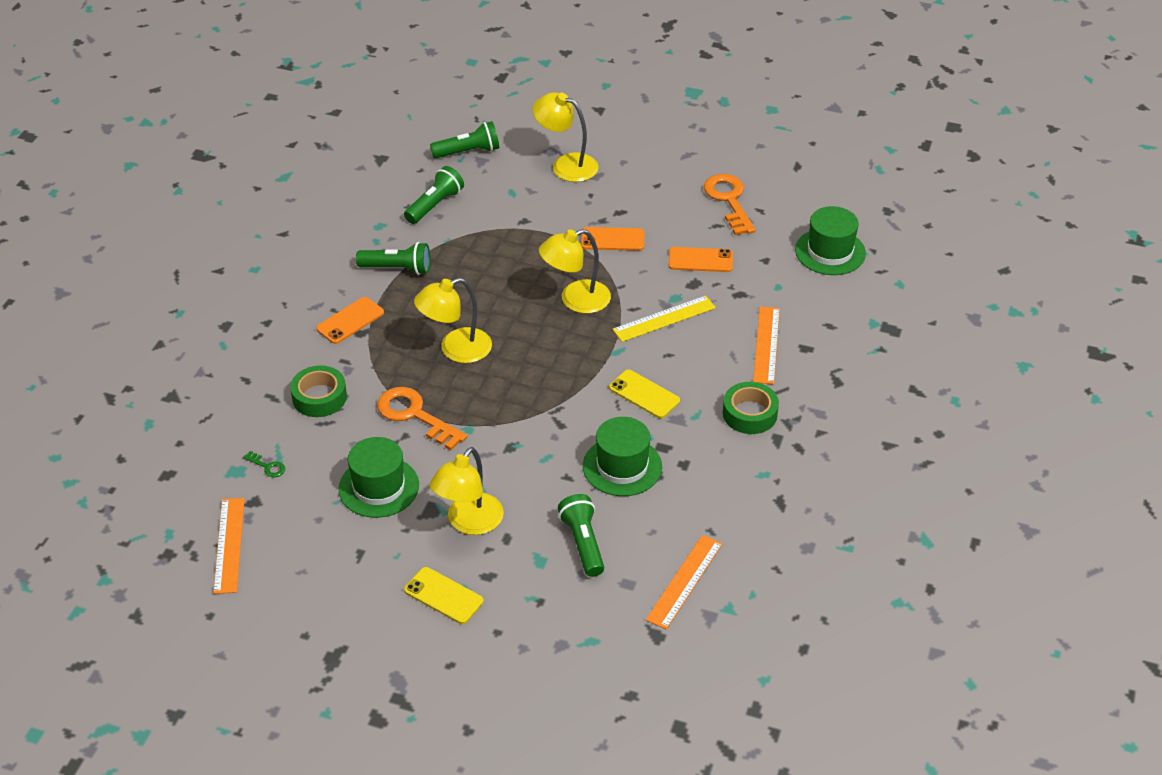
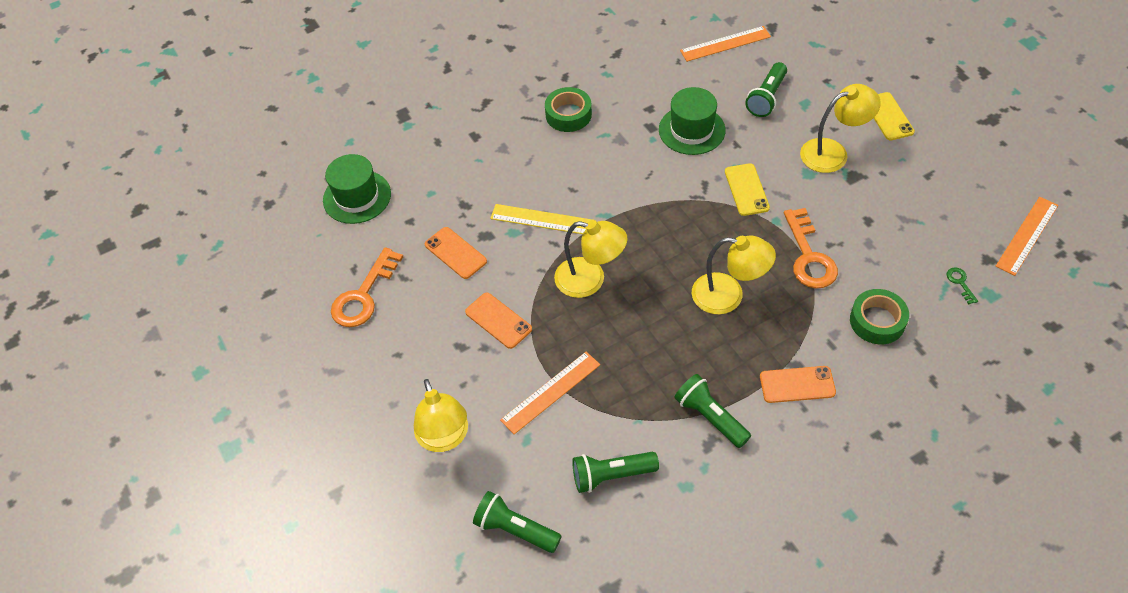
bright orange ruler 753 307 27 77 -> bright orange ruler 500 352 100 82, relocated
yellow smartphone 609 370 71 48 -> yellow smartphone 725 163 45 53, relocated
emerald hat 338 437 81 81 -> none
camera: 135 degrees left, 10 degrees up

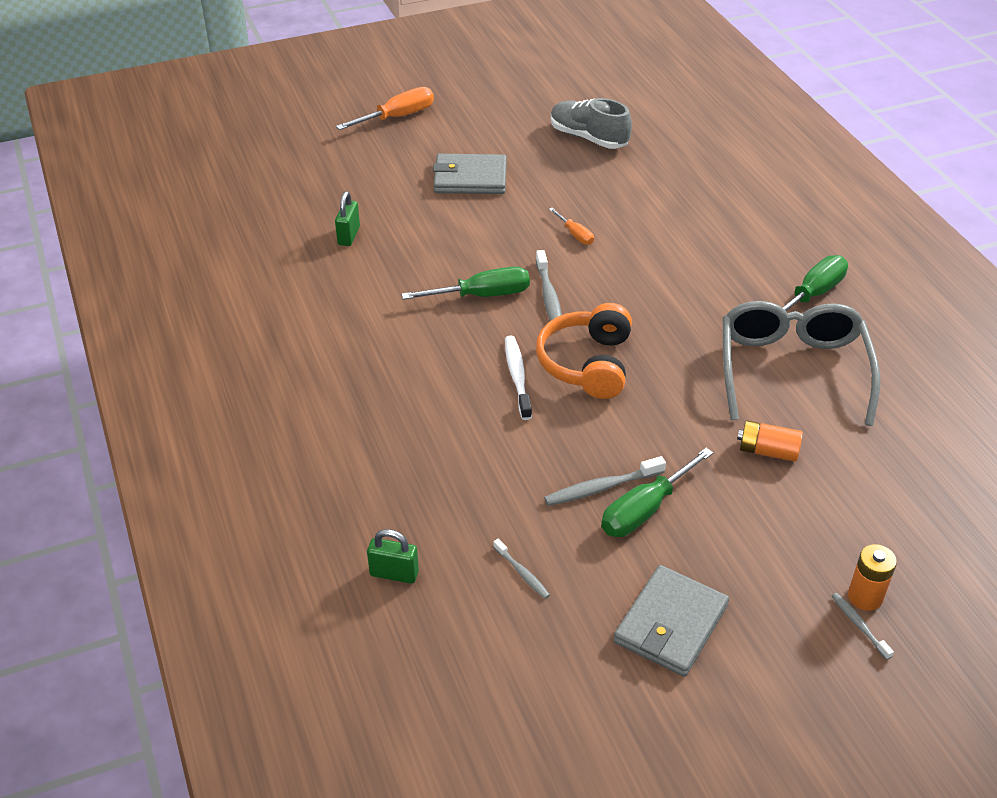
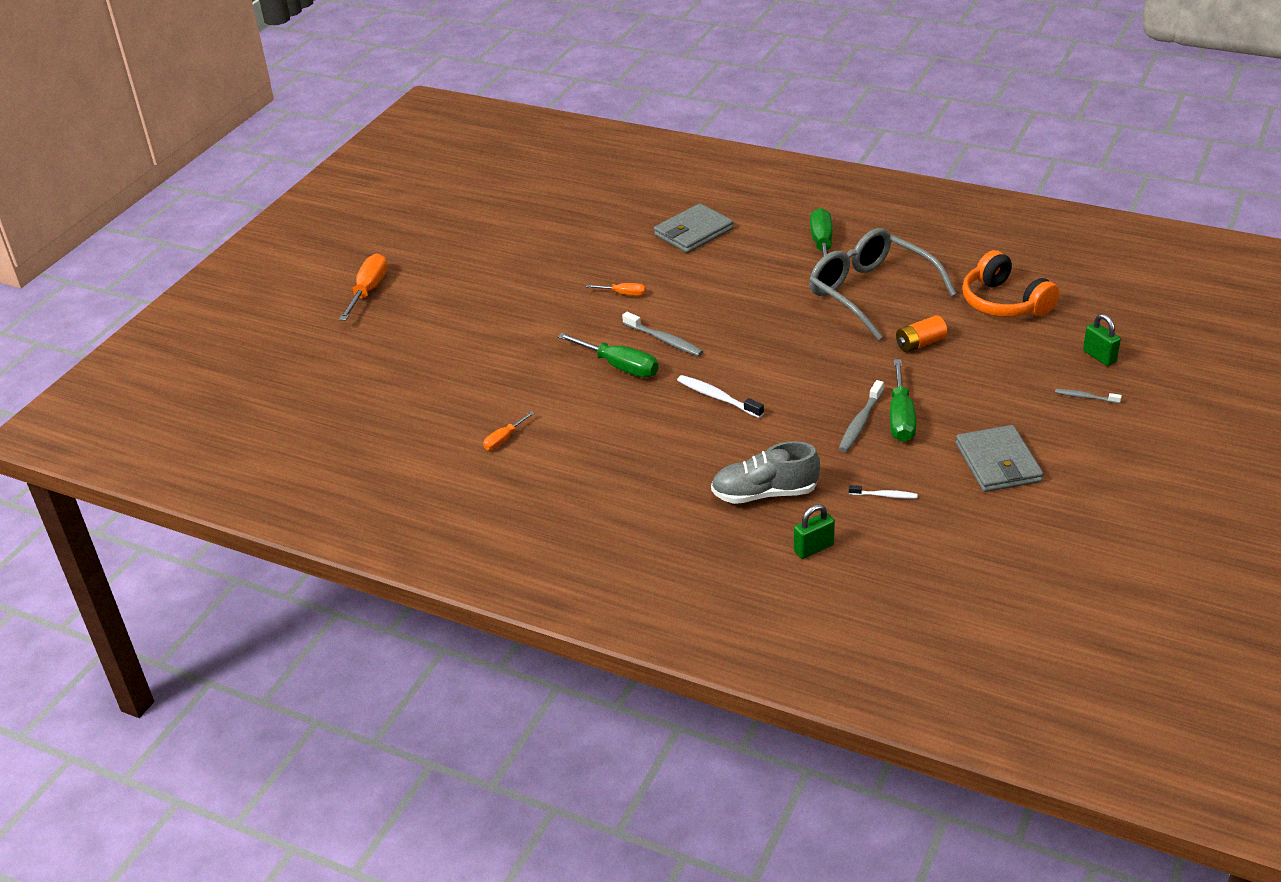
gray sneaker 551 98 81 51 -> gray sneaker 711 441 109 63, relocated
gray billfold 433 154 73 40 -> gray billfold 654 203 80 50, relocated
emerald padlock 335 191 25 55 -> emerald padlock 1083 314 38 52, relocated
emerald screwdriver 401 267 129 33 -> emerald screwdriver 557 333 101 45, 90 degrees clockwise
bright orange over-ear headphones 536 303 96 96 -> bright orange over-ear headphones 962 250 98 67, relocated
gray tooth brush 493 539 57 60 -> snow-white tooth brush 849 485 69 14
bright orange battery 848 544 49 67 -> none
none -> bright orange screwdriver 483 411 51 39
camera: 40 degrees left, 5 degrees down

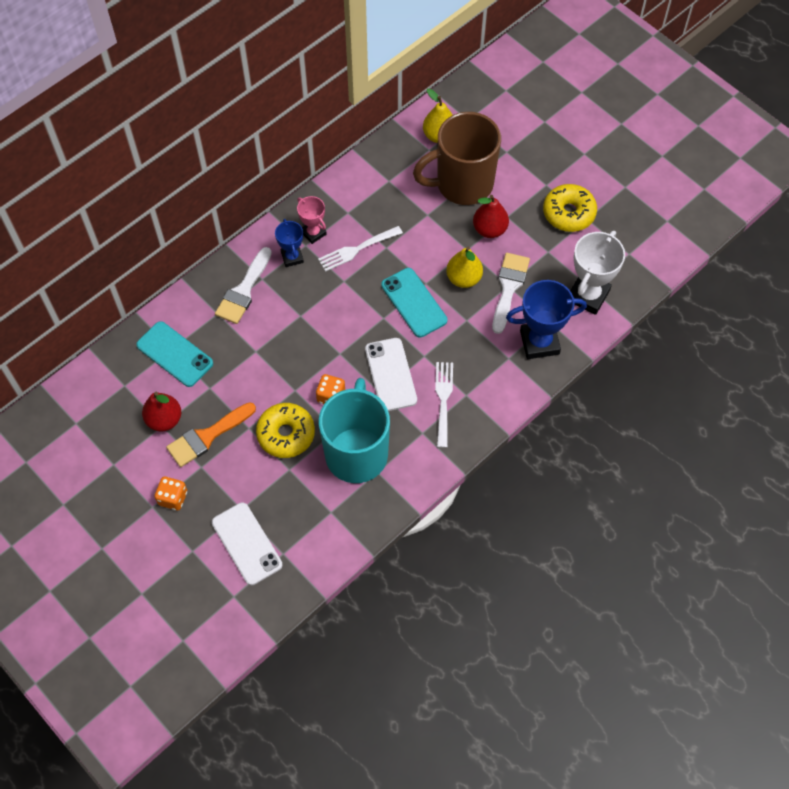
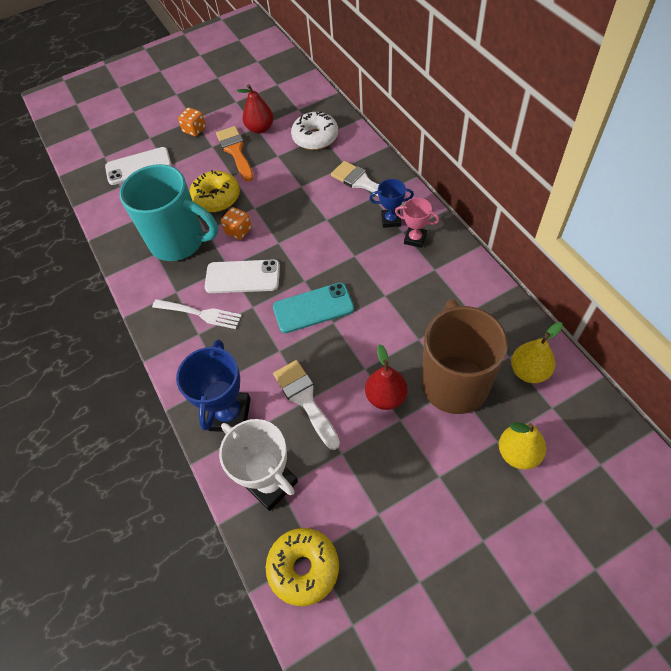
yellow donut 543 184 54 48 -> yellow donut 266 528 73 78, relocated
pink trophy 297 196 30 48 -> pink trophy 395 198 44 50, 45 degrees clockwise
snow-white table fork 318 226 85 46 -> none
yellow pear 446 247 37 41 -> yellow pear 499 422 47 48, relocated
snow-white paint brush 492 253 38 81 -> snow-white paint brush 273 360 67 90, 150 degrees counterclockwise
teal smartphone 136 321 77 66 -> snow-white donut 291 111 47 39
camera: 110 degrees right, 5 degrees down

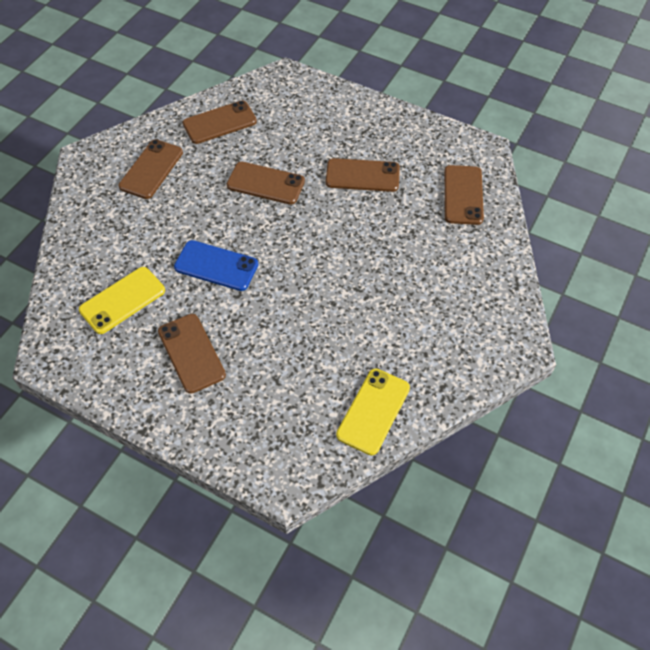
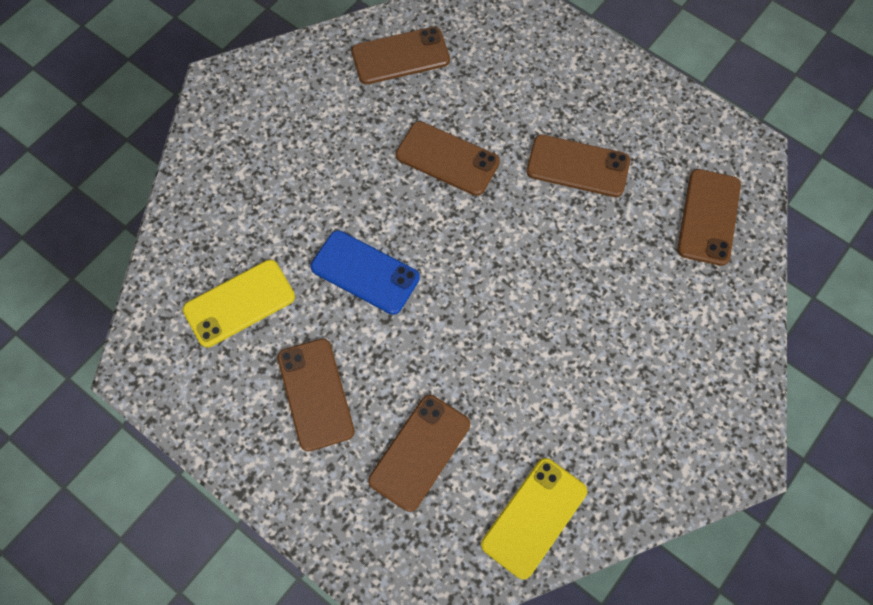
brown smartphone 119 140 64 59 -> brown smartphone 368 395 102 117, relocated
camera: 10 degrees right, 10 degrees up

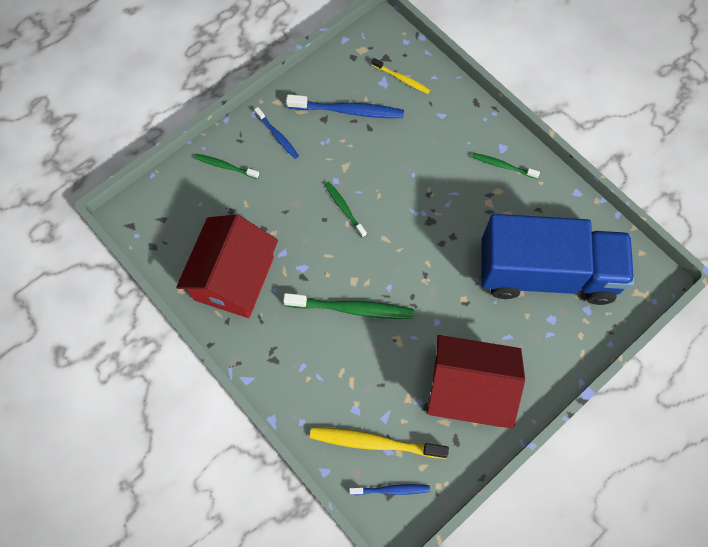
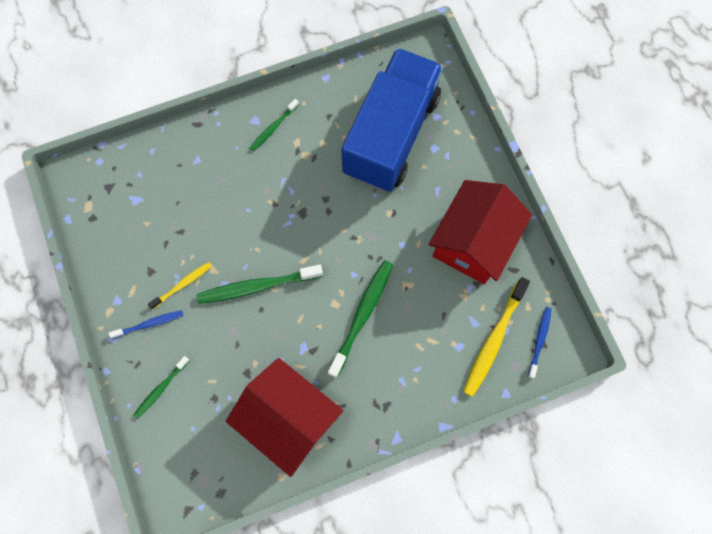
yellow tooth brush 372 58 58 36 -> yellow tooth brush 148 262 64 48, relocated
blue tooth brush 286 94 118 24 -> none
emerald tooth brush 324 181 43 57 -> emerald tooth brush 196 264 127 40, x1.75
camera: 70 degrees left, 5 degrees up

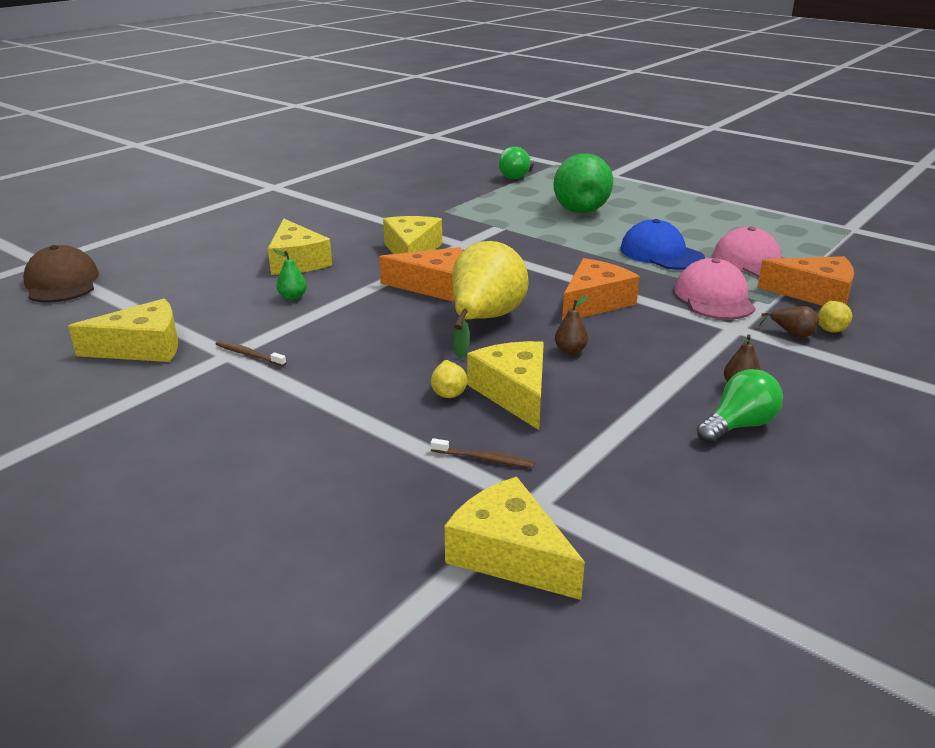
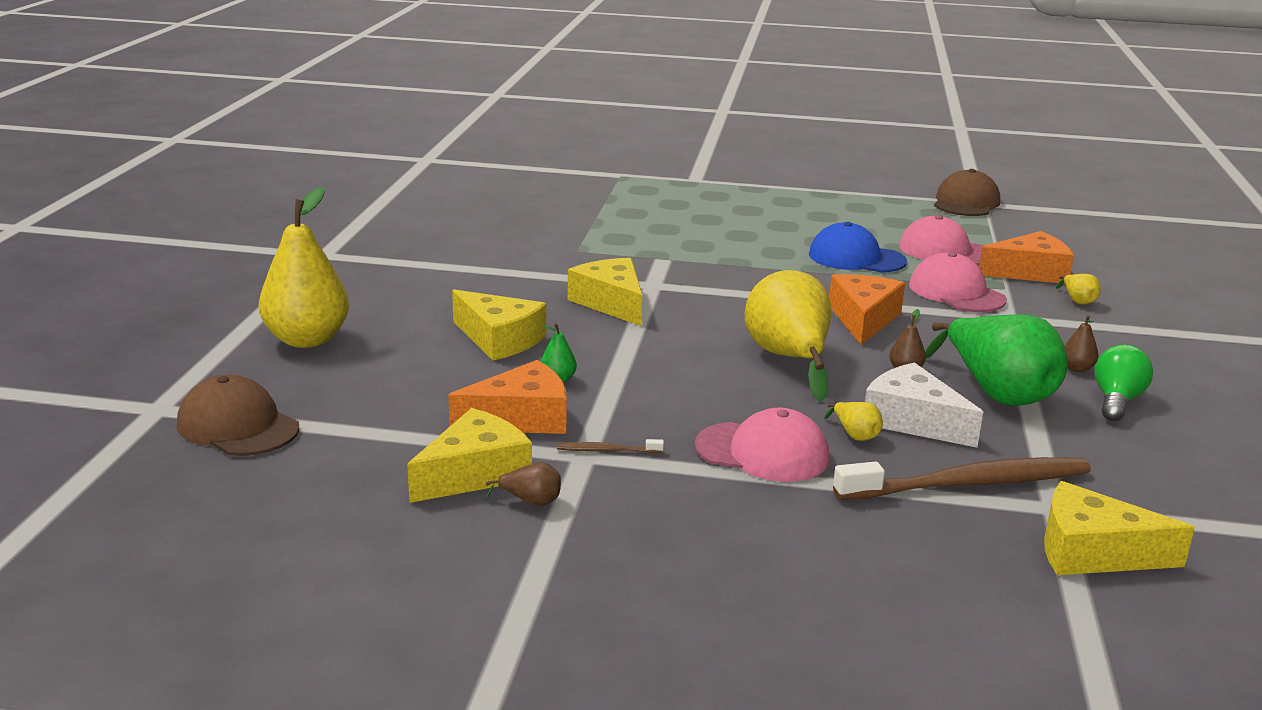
emerald lightbulb 498 147 37 32 -> none
emerald pear 553 153 60 60 -> emerald pear 925 314 143 92, relocated
bright orange cheese 379 247 84 55 -> bright orange cheese 448 360 119 74, relocated
brown pear 759 306 60 32 -> brown pear 485 462 76 44, relocated
yellow cheese 467 341 77 89 -> snow-white cheese 865 363 118 85
brown tooth brush 430 438 105 30 -> brown tooth brush 833 457 258 43, x2.48
none -> brown cap 934 169 66 47
none -> yellow pear 259 187 90 161
none -> pink cap 694 408 135 74
camera: 30 degrees left, 5 degrees down

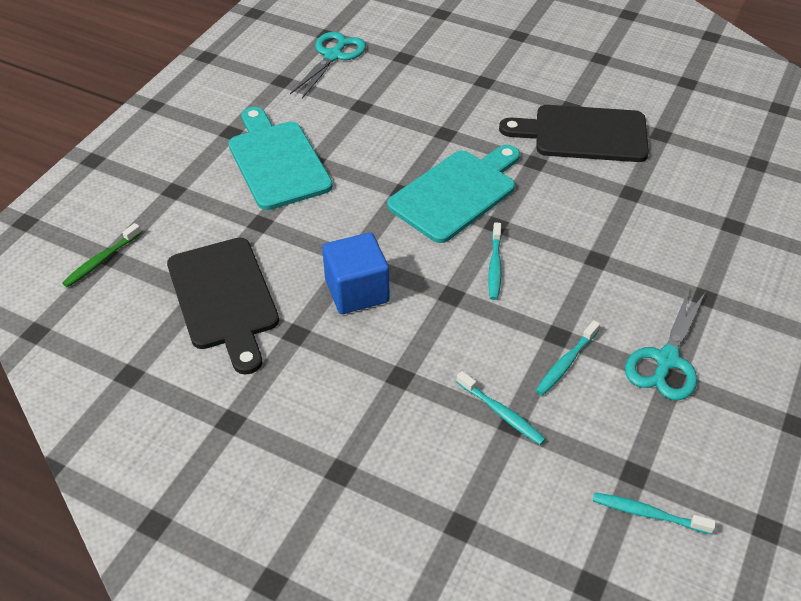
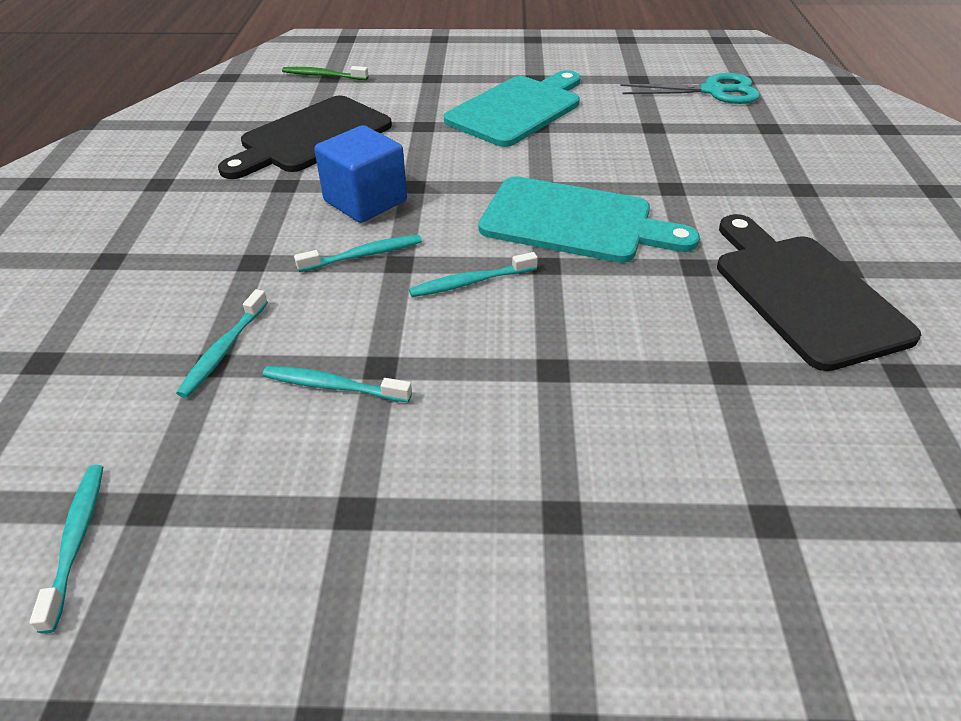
teal scissors 625 289 80 112 -> none
none -> teal tooth brush 294 235 128 37
camera: 65 degrees right, 5 degrees down

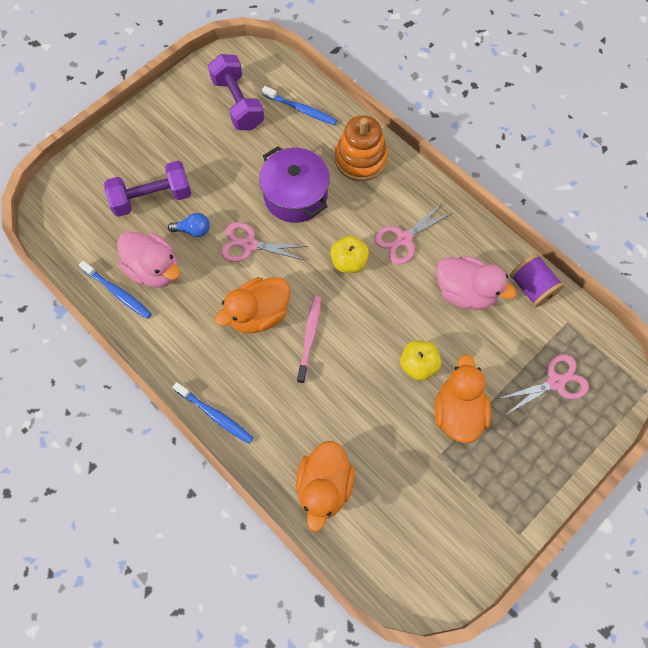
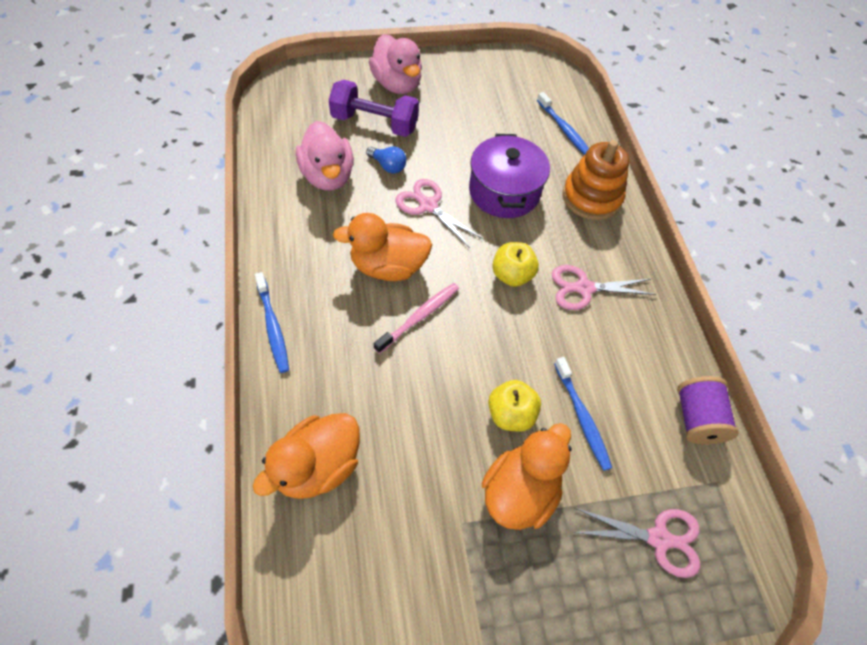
royal purple dumbbell 208 54 56 76 -> none
pink rubber duck 436 256 81 54 -> pink rubber duck 369 34 53 60, relocated
blue tooth brush 79 261 73 58 -> blue tooth brush 554 357 58 114, relocated
camera: 30 degrees right, 10 degrees down

